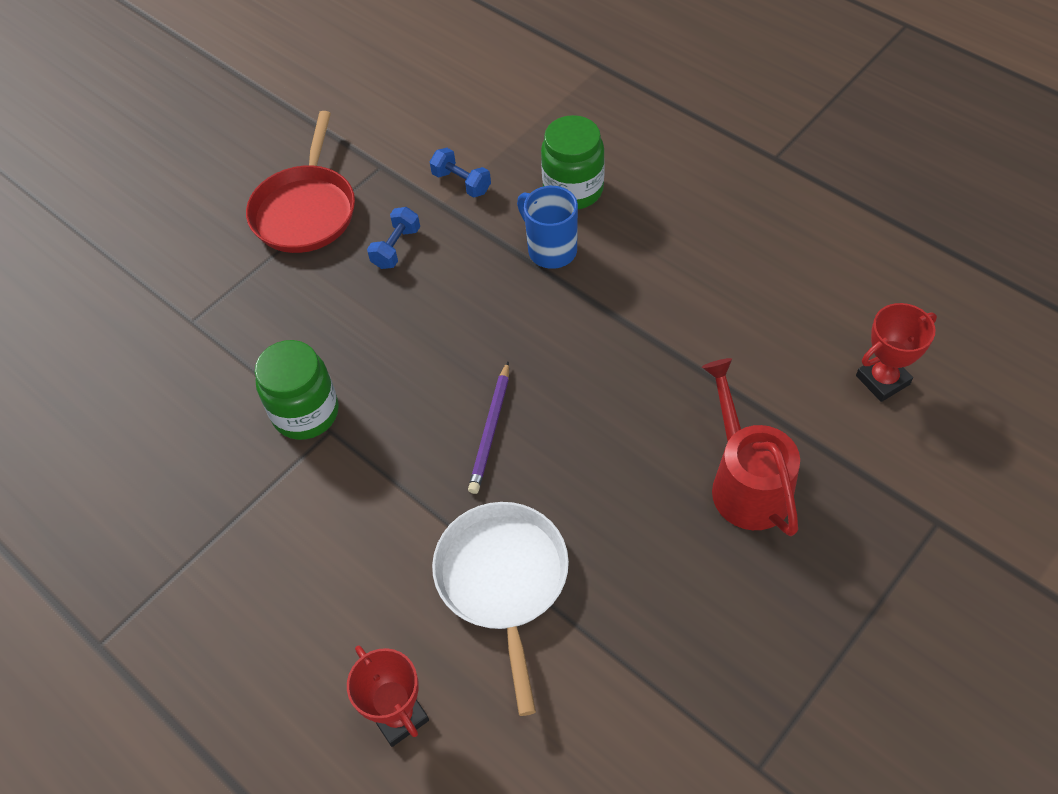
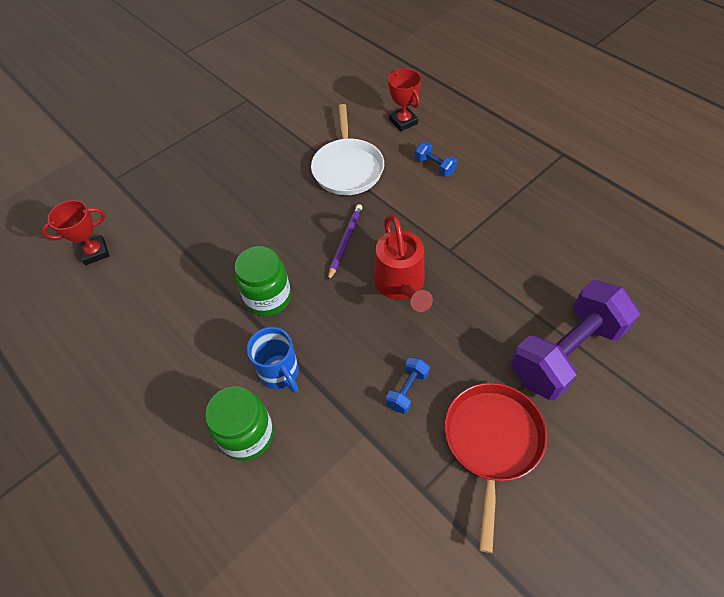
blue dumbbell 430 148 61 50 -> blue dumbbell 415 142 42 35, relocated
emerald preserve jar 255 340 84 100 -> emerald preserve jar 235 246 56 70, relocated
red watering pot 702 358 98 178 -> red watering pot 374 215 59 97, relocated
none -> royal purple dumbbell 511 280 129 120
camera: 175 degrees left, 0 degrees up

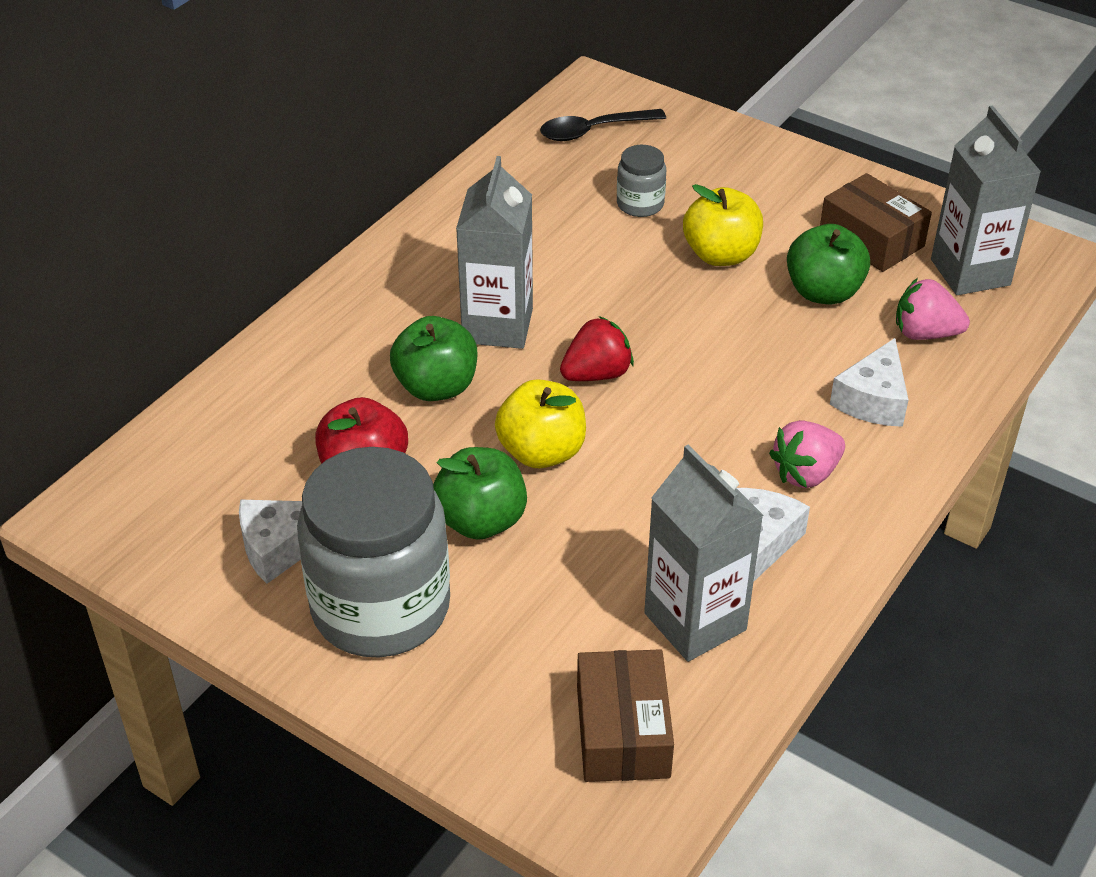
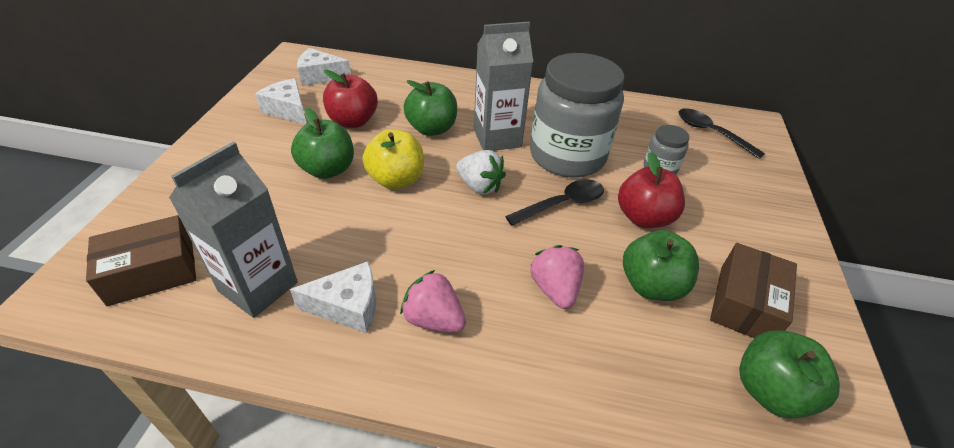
gray carton 931 105 110 190 -> emerald apple 739 330 101 89
yellow apple 683 184 80 82 -> red apple 618 152 67 76
pink berry 896 278 74 62 -> pink berry 530 245 54 64, relocated
red berry 560 316 74 65 -> snow-white berry 456 150 50 45
snow-white cheese 830 338 78 89 -> snow-white cheese 297 48 54 38, relocated
gray preserve jar 297 447 153 210 -> gray preserve jar 530 53 94 125, relocated
none -> ebony tablespoon 505 179 99 47
camera: 65 degrees right, 0 degrees up

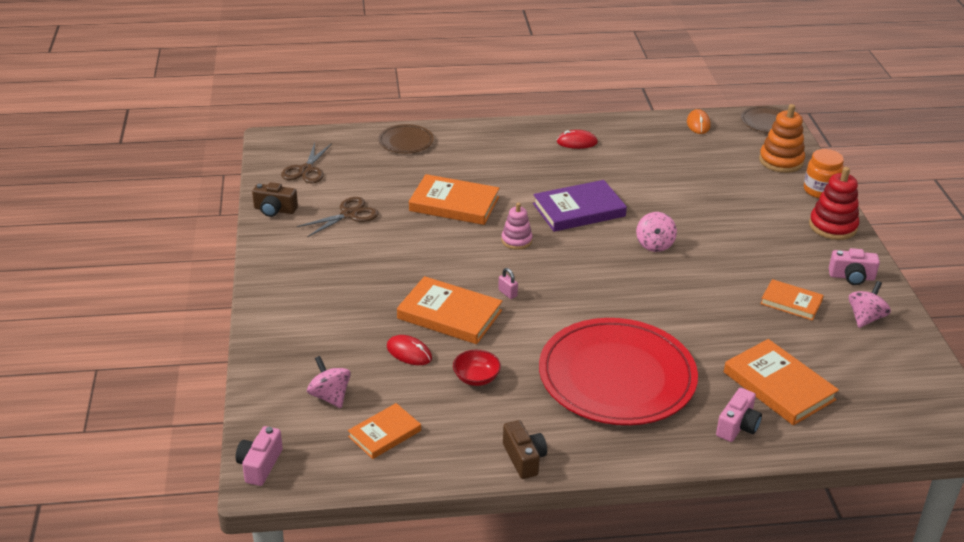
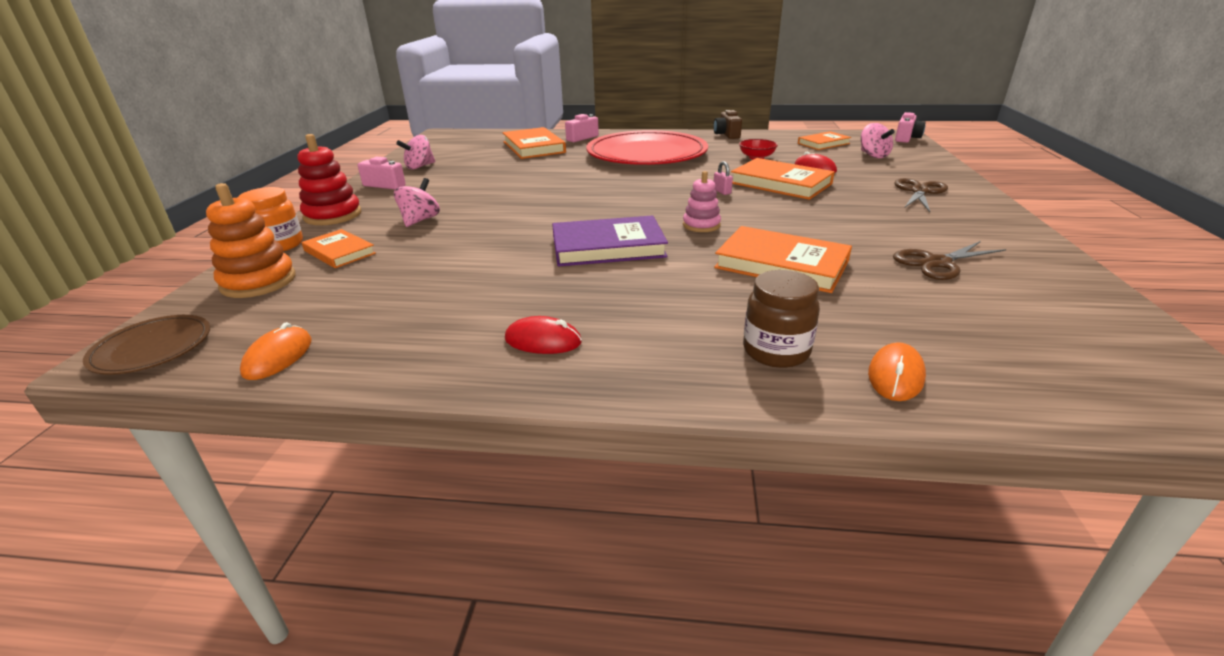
brown flat dish 378 124 56 29 -> bright orange PC mouse 868 342 58 59
brown scissors 281 143 51 41 -> brown scissors 894 178 54 34, relocated
brown compact camera 252 182 46 35 -> none
pink spinning top 636 212 41 40 -> pink spinning top 394 178 46 49, relocated
bright orange hardcover 760 279 64 42 -> bright orange hardcover 302 229 74 39, relocated
none -> brown preserve jar 743 270 77 98
camera: 165 degrees left, 5 degrees down

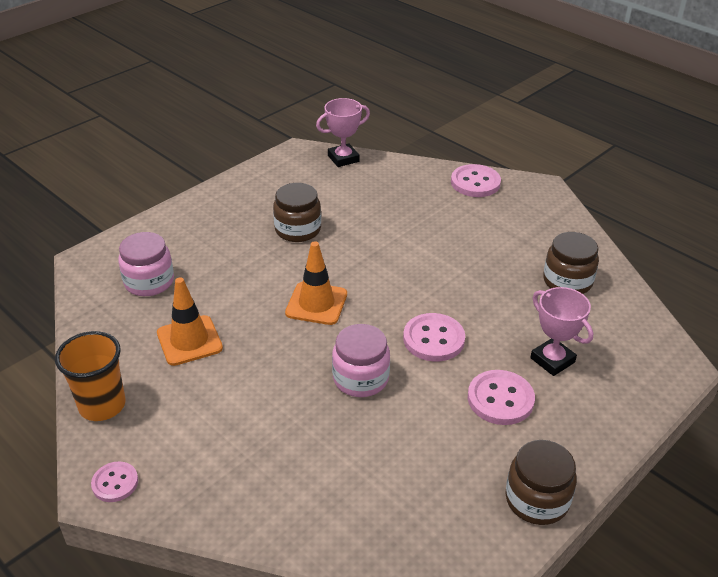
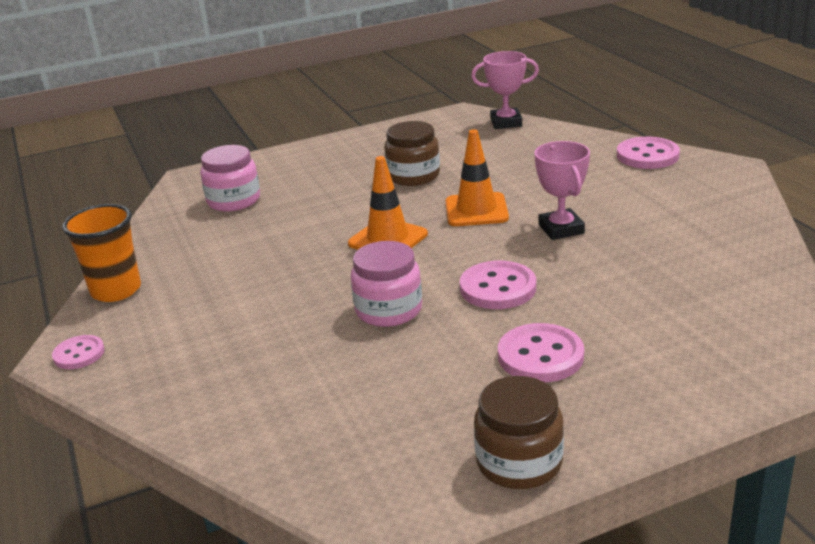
brown preserve jar 543 232 56 62 -> none
bright orange safety cone 157 277 66 89 -> bright orange safety cone 445 129 64 97, relocated
pink trophy 530 287 63 89 -> pink trophy 535 141 55 99, relocated
camera: 25 degrees right, 10 degrees down

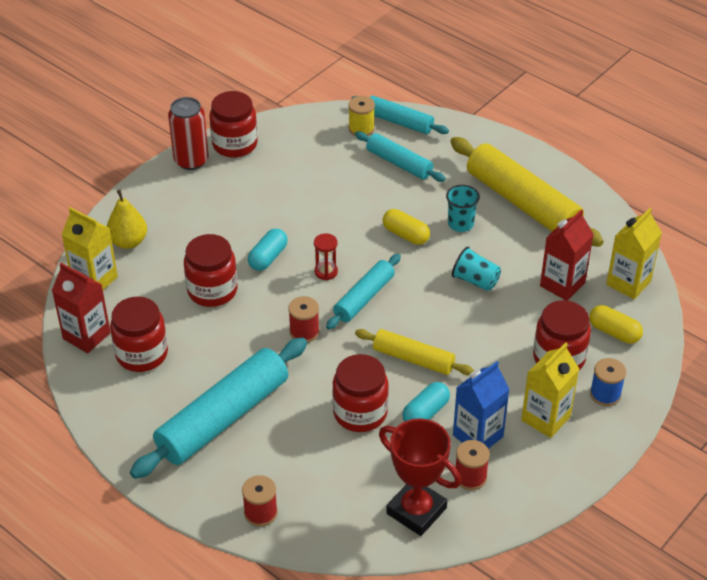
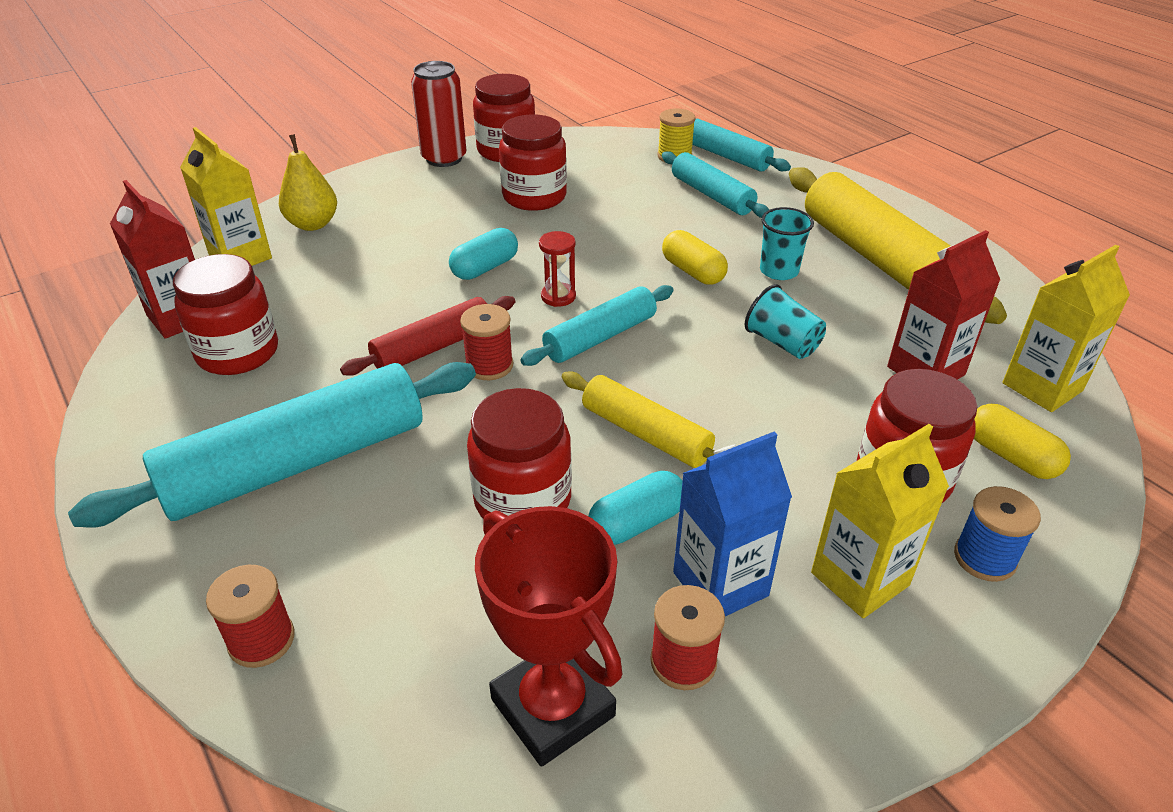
red preserve jar 184 234 53 73 -> red preserve jar 499 114 68 97, relocated
none -> red pastry roller 340 296 175 80
camera: 15 degrees right, 5 degrees down

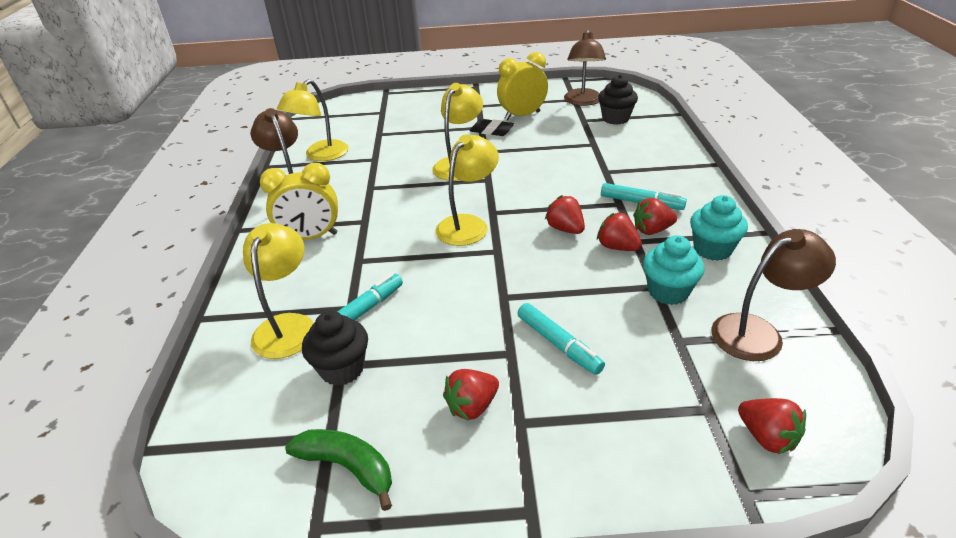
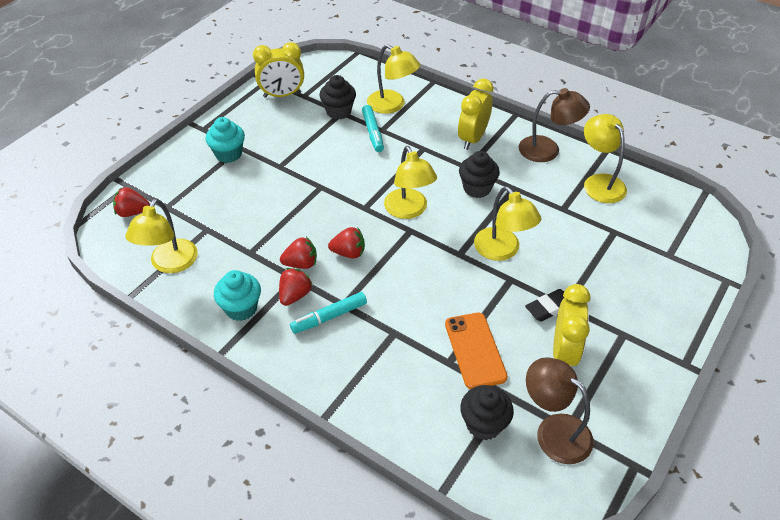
brown desk lamp 711 229 125 132 -> yellow desk lamp 125 198 73 75
teal muffin 643 235 61 70 -> teal muffin 205 117 40 46, relocated
teal marker pen 517 303 88 72 -> none
red berry 443 369 56 51 -> none
emerald toy banana 285 429 107 82 -> yellow clock 253 42 51 56
none -> ebony muffin 459 151 41 47
none -> bright orange smartphone 445 313 63 76
camera: 125 degrees right, 10 degrees up

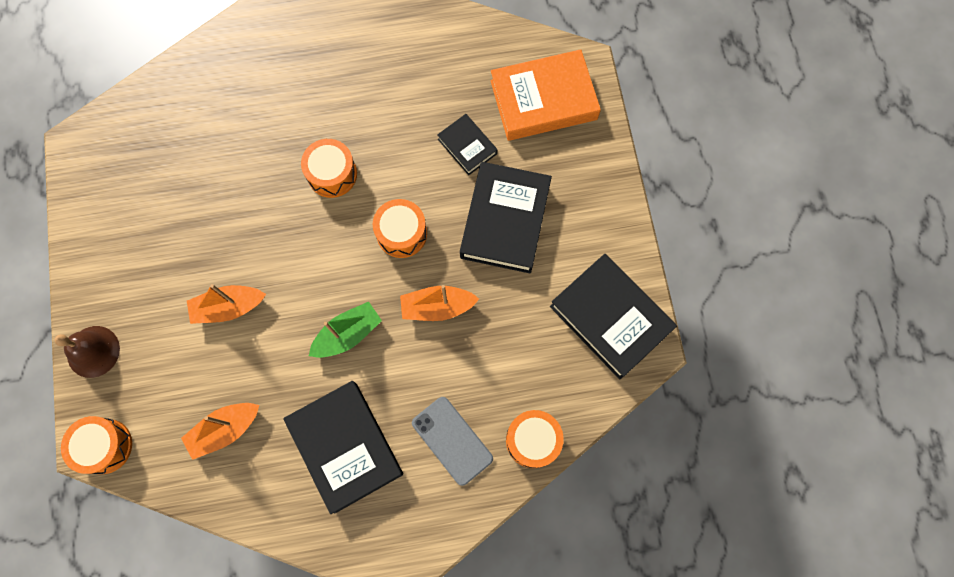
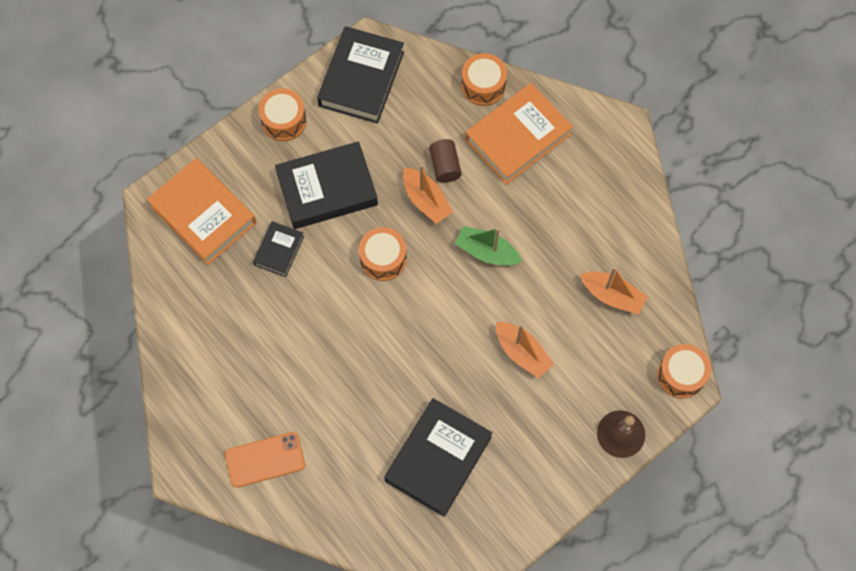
bright orange drum 301 139 56 59 -> bright orange drum 259 88 48 53, relocated
ebony hardcover 283 381 120 133 -> ebony hardcover 384 398 108 119, relocated
gray smartphone 412 397 81 89 -> bright orange hardcover 465 83 108 102
none -> brown cylinder 429 139 33 44
none -> bright orange smartphone 225 432 80 56
camera: 120 degrees left, 5 degrees down

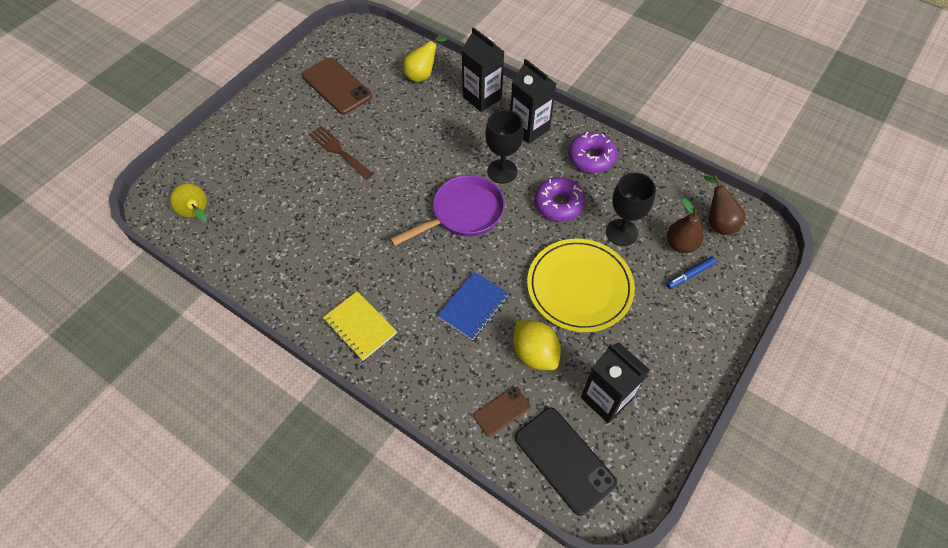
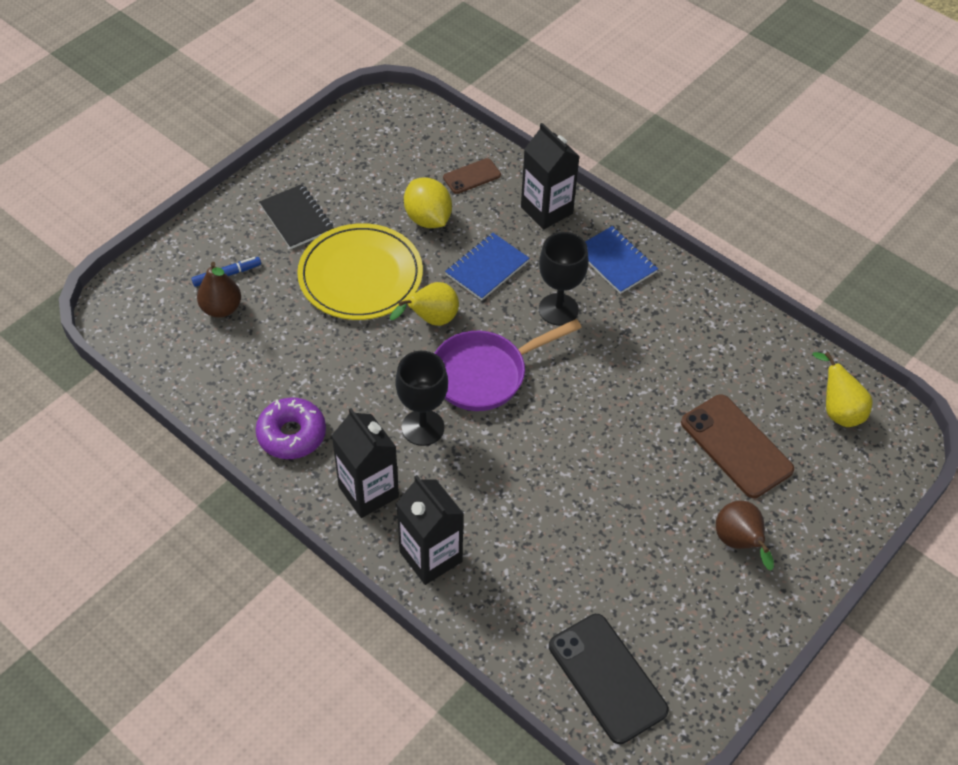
yellow pear 403 34 44 48 -> yellow pear 390 282 69 44, relocated
brown smartphone 302 57 70 57 -> brown smartphone 681 394 113 104, relocated
brown table fork 309 126 64 54 -> none
ebony goblet 606 172 50 74 -> ebony goblet 539 232 50 94, relocated
brown pear 704 176 42 59 -> brown pear 716 501 58 70, relocated
royal purple donut 534 177 51 44 -> none
yellow notebook 323 291 74 70 -> blue notebook 585 226 73 68
ebony carton 581 343 69 81 -> ebony carton 521 123 59 107, relocated
ebony smartphone 515 408 102 108 -> ebony smartphone 549 614 120 130, relocated
none -> ebony notebook 259 184 75 65
camera: 175 degrees left, 5 degrees down

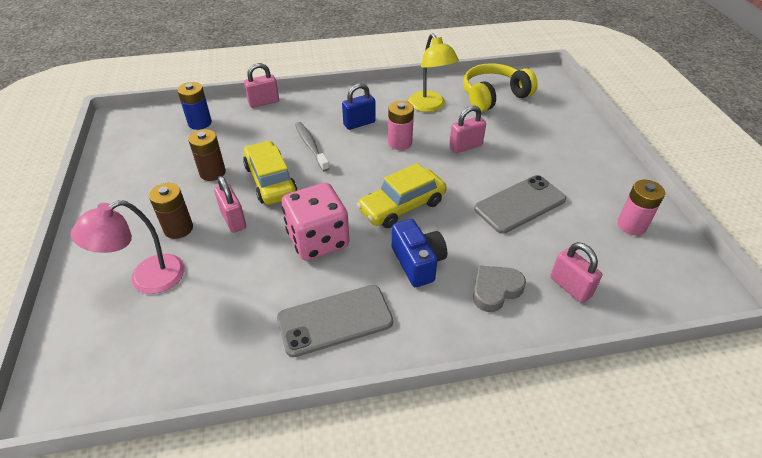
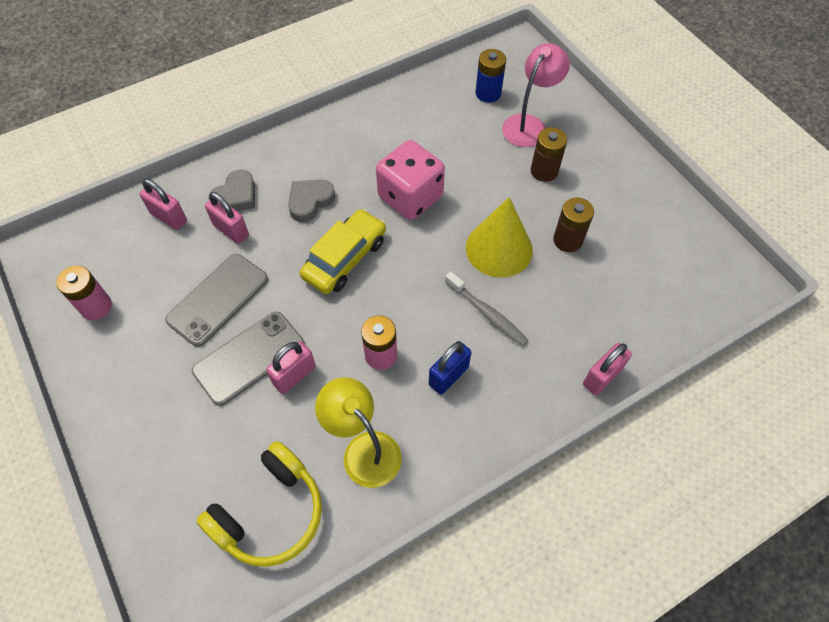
blue battery 177 82 35 48 -> blue battery 475 49 31 54, relocated
yellow automobile 243 141 54 64 -> yellow cone shape 466 197 67 81
pink padlock 214 176 32 57 -> pink padlock 205 192 44 52, relocated
blue compact camera 392 219 55 68 -> gray heart shape 288 179 47 43
gray smartphone 277 285 116 72 -> gray smartphone 192 312 113 94, relocated
camera: 160 degrees right, 15 degrees up

